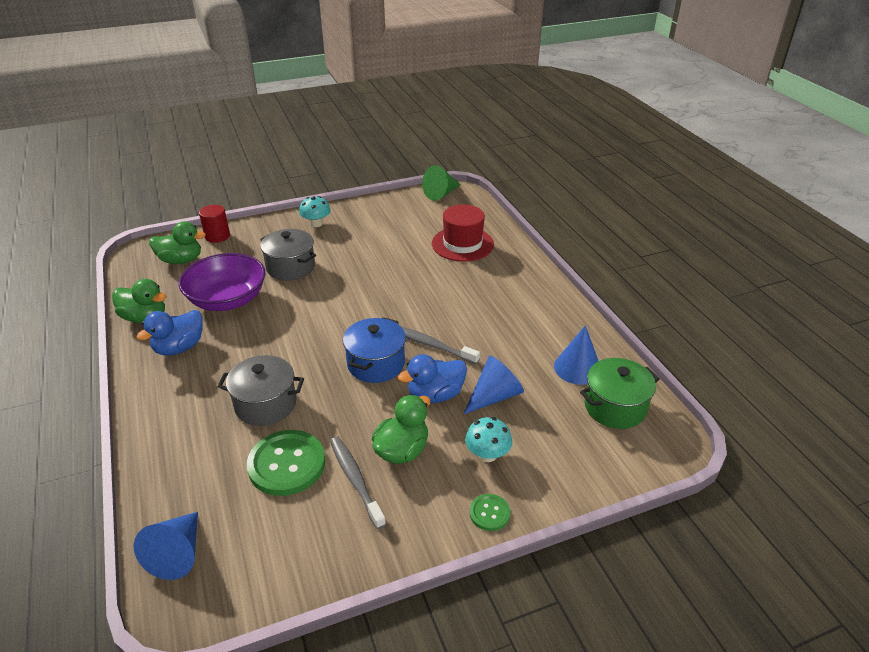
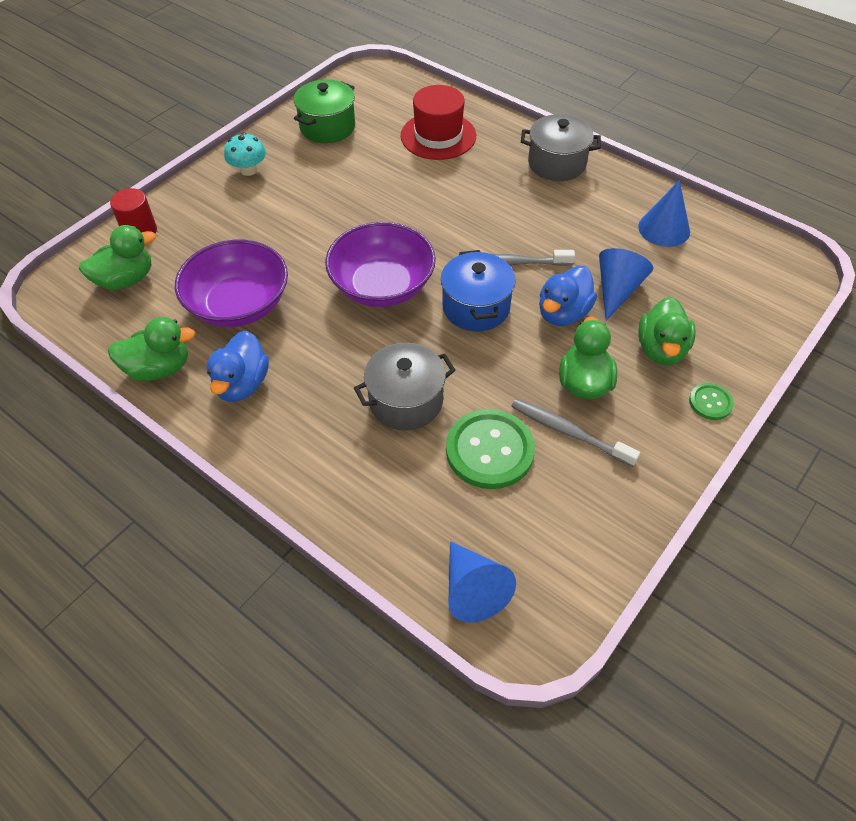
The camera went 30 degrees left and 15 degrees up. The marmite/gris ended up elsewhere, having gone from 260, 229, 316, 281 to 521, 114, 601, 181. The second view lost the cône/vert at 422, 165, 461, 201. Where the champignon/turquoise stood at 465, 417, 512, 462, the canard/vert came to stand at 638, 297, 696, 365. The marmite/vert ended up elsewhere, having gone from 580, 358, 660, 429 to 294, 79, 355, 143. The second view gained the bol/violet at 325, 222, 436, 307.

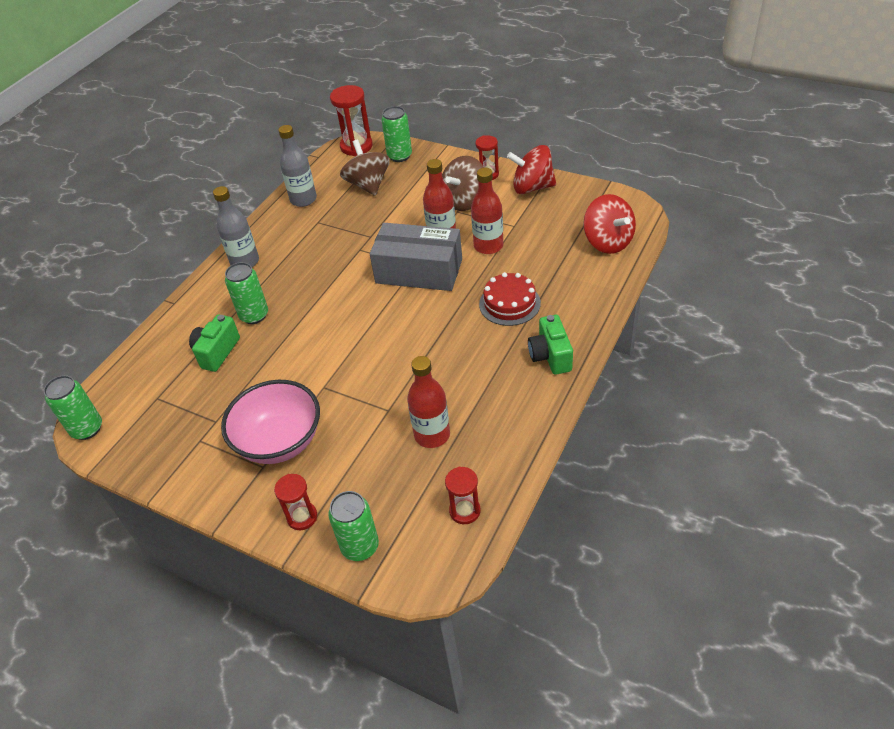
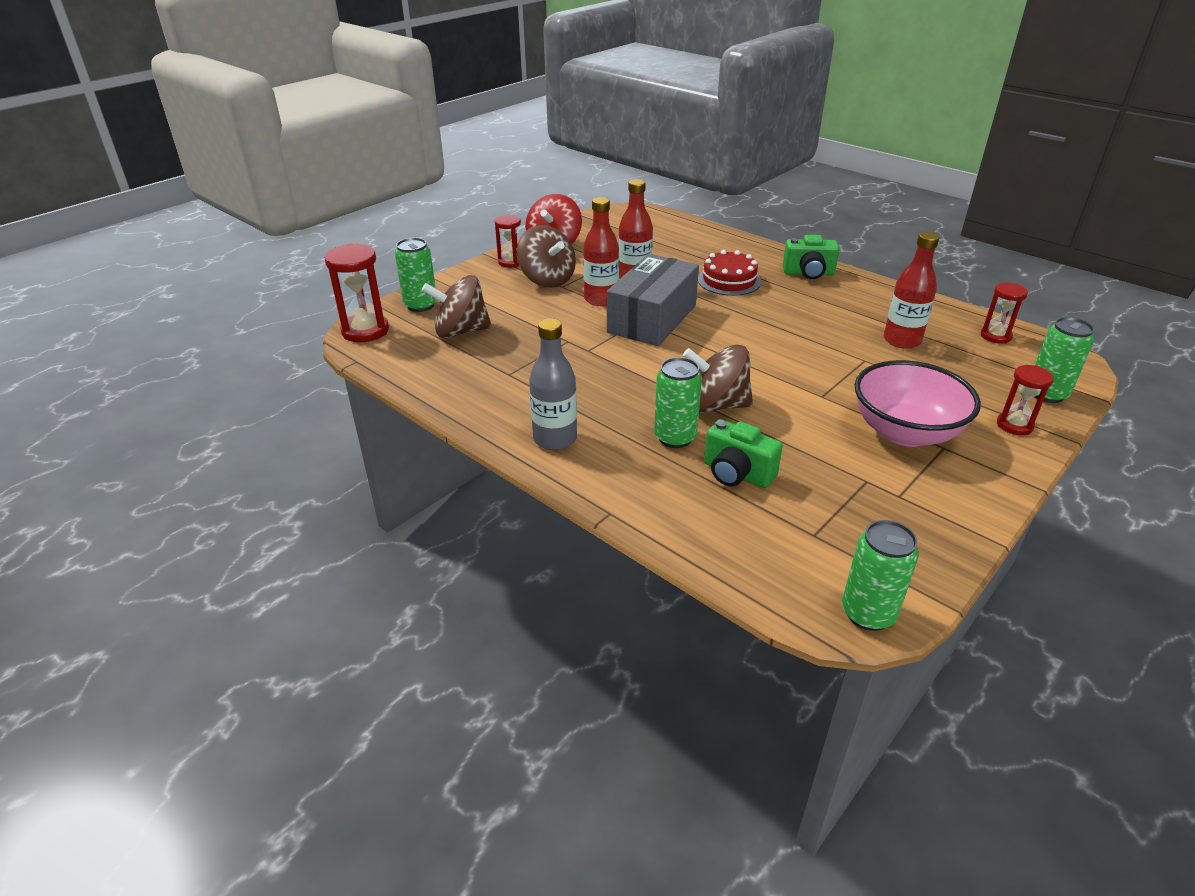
The camera went 80 degrees left and 10 degrees down. The second view lost the bouteille/gris at 278, 125, 317, 207. The second view lost the toupie/rouge at 583, 194, 636, 254. The second view gained the toupie/marron at 683, 345, 753, 413.

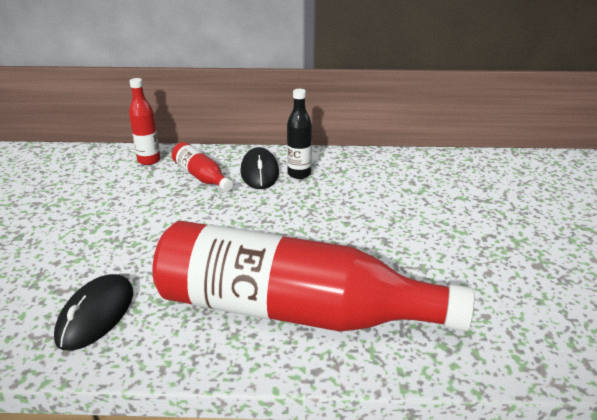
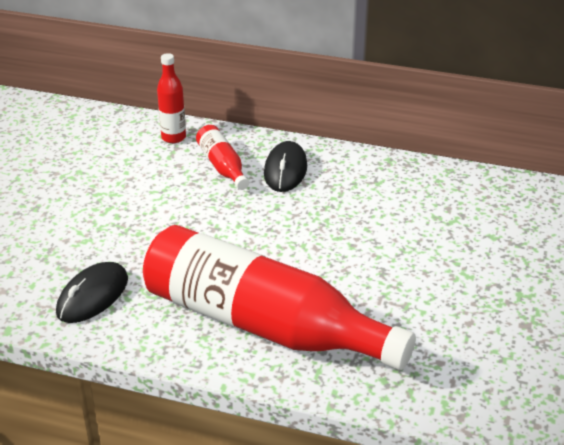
The camera went 15 degrees right and 5 degrees up. The second view lost the bouteille/noir at 287, 89, 312, 179.

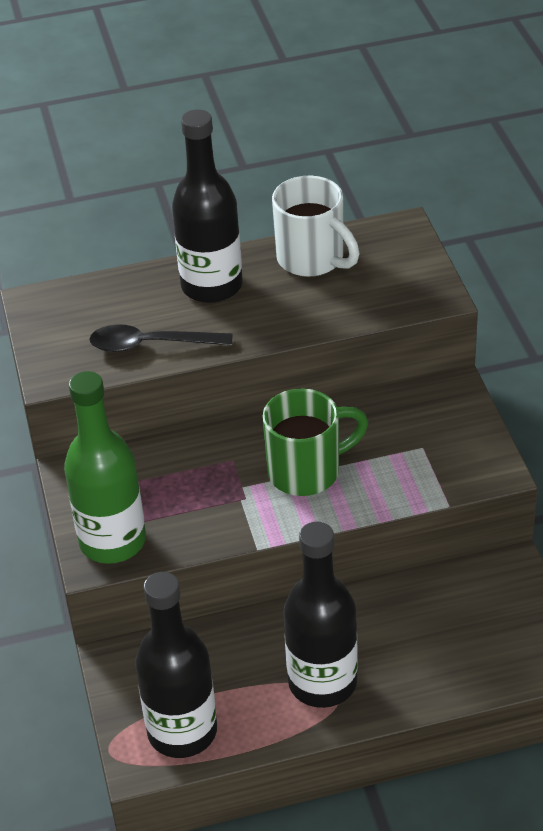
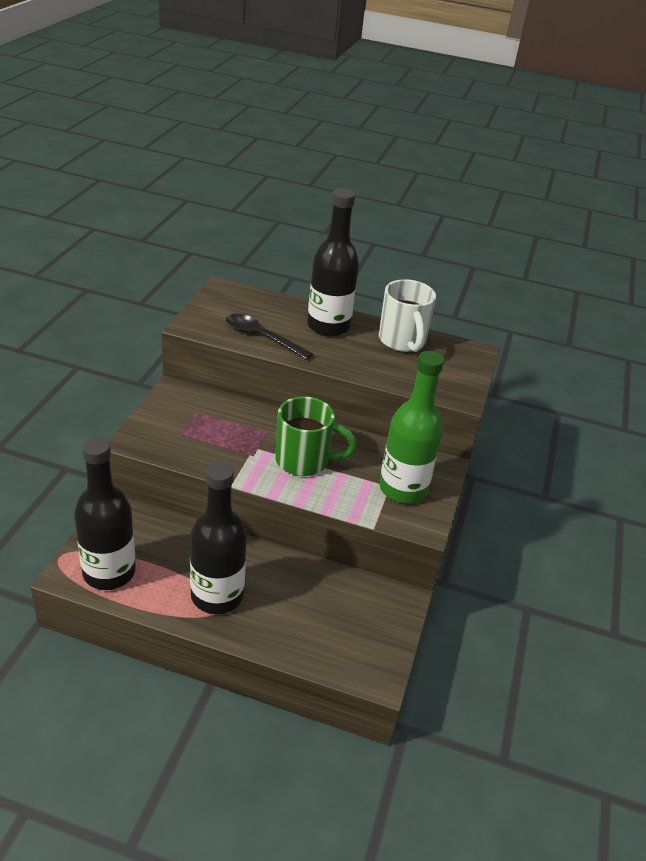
The camera went 25 degrees right and 5 degrees down. The bouteille/vert ended up elsewhere, having gone from 64, 371, 146, 564 to 379, 351, 444, 503.

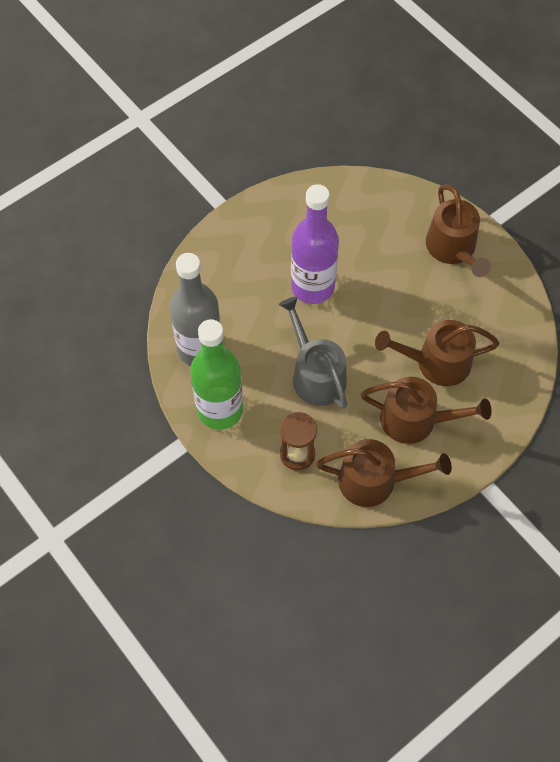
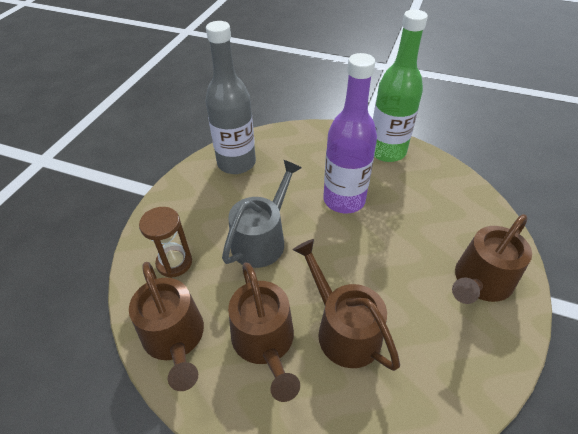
The camera went 60 degrees right and 15 degrees down. The bouteille/vert ended up elsewhere, having gone from 190, 319, 243, 430 to 373, 9, 428, 162.

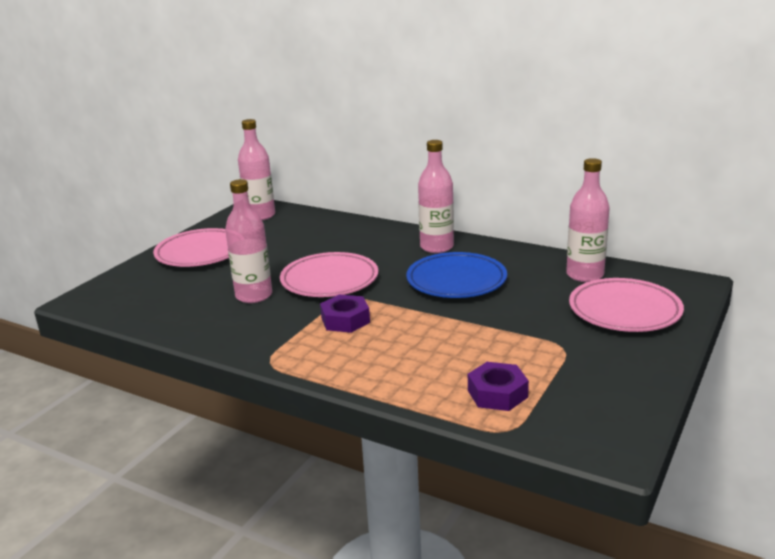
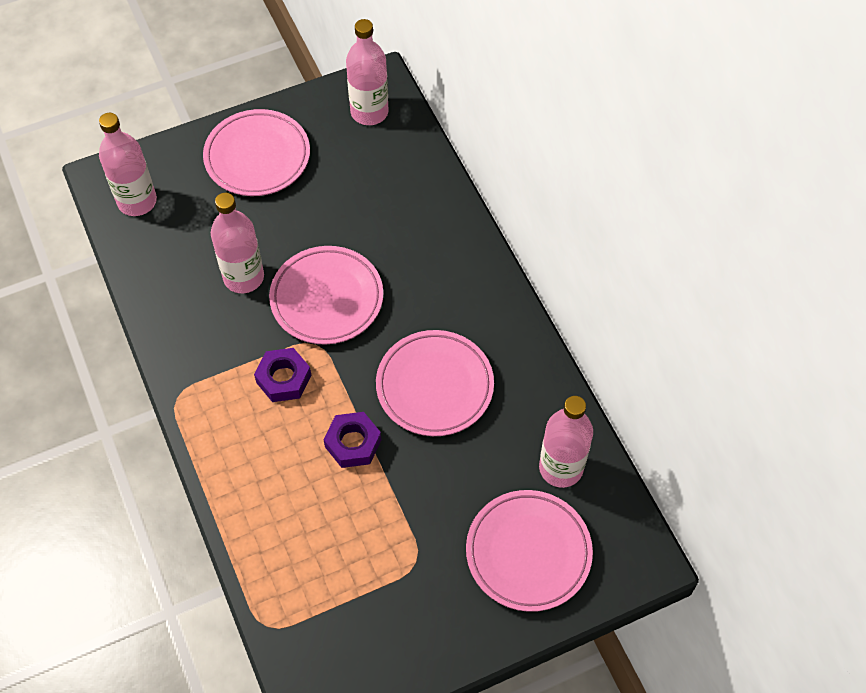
The camera went 35 degrees right and 35 degrees up. What was the assiette/bleu at 406, 252, 507, 298 turned into the assiette/rose at 376, 330, 494, 436. The bouteille/rose ended up elsewhere, having gone from 418, 140, 454, 253 to 99, 113, 157, 216. The écrou/violet ended up elsewhere, having gone from 468, 362, 529, 411 to 323, 412, 381, 468.

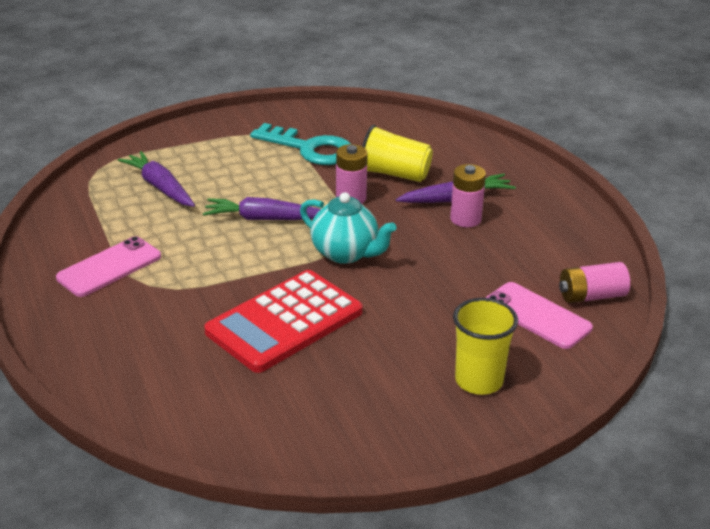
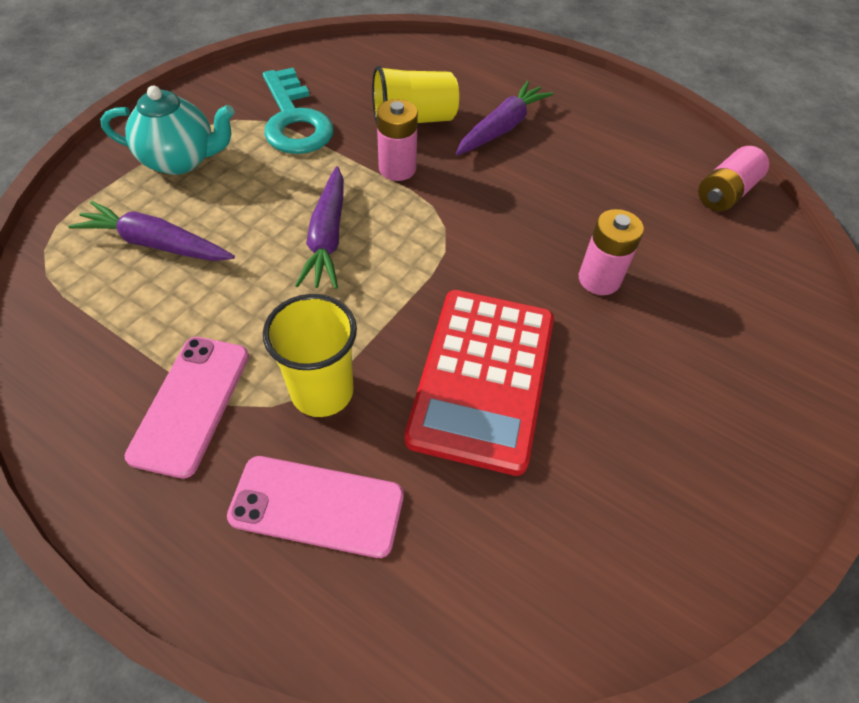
The camera went 35 degrees left and 20 degrees up. The carotte/violet at 203, 197, 321, 220 ended up facing another way, 60 degrees counterclockwise from before. The clé/turquoise at 250, 123, 351, 165 ended up facing another way, 75 degrees clockwise from before. The théière/turquoise ended up elsewhere, having gone from 300, 192, 396, 264 to 100, 86, 235, 175. The pile/rose ended up elsewhere, having gone from 450, 164, 486, 227 to 579, 209, 644, 295. The gobelet/jaune ended up elsewhere, having gone from 453, 298, 518, 395 to 263, 294, 357, 417. The téléphone/rose ended up elsewhere, having gone from 485, 282, 593, 349 to 227, 456, 404, 558.

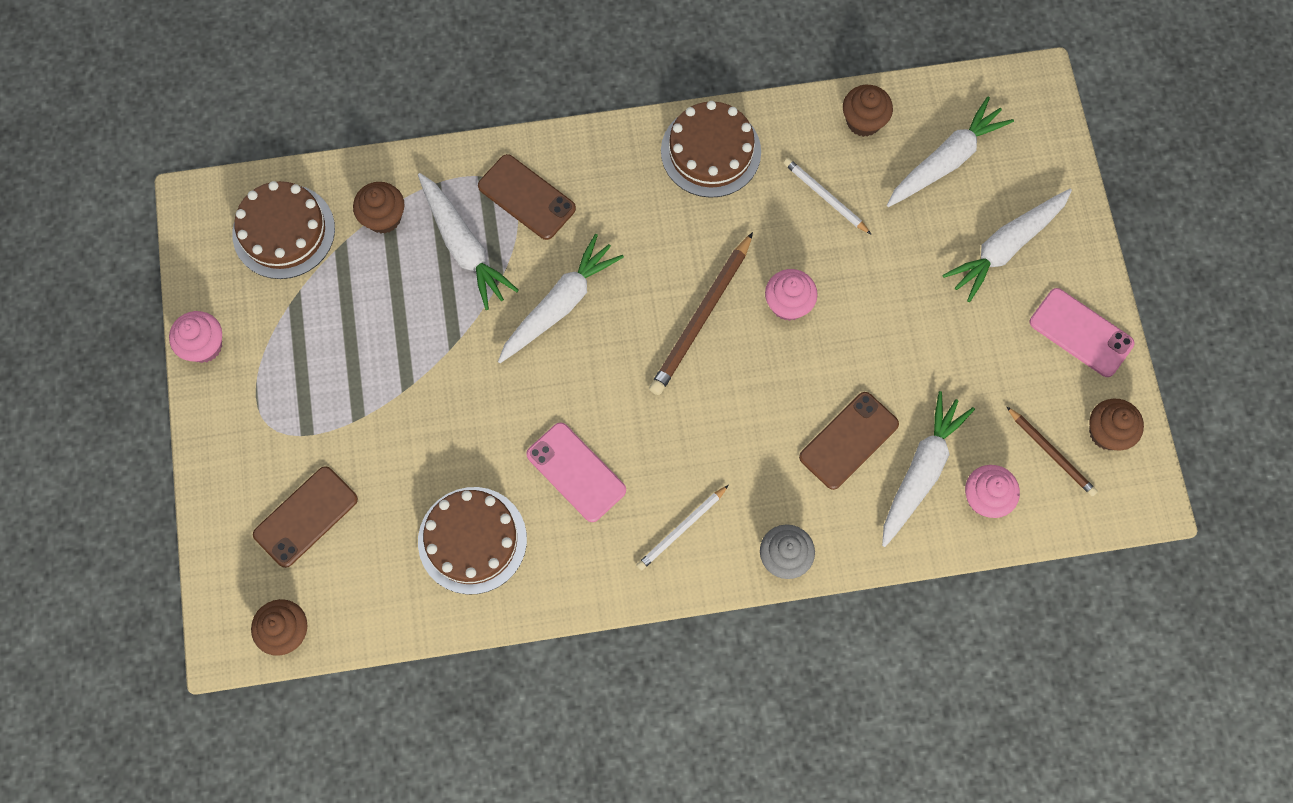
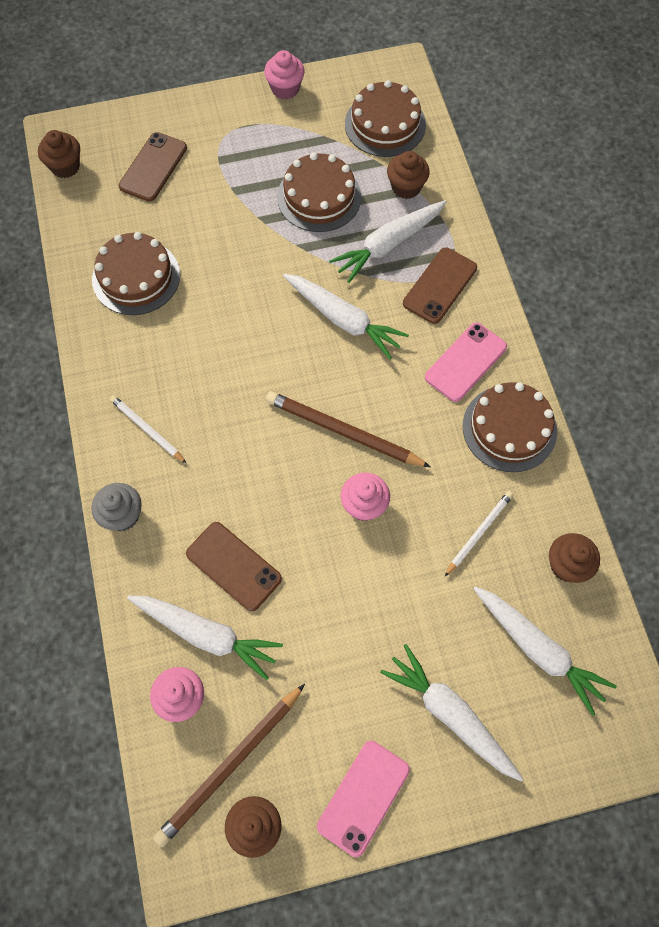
The camera went 85 degrees right and 5 degrees down. The téléphone/marron at 253, 466, 358, 568 ended up facing another way, 75 degrees clockwise from before. The téléphone/rose ended up elsewhere, having gone from 526, 422, 626, 522 to 425, 323, 507, 402. The size of the crayon/marron at 1006, 406, 1098, 496 changed by a factor of 1.66. The second view gained the gâteau/marron at 277, 152, 361, 232.

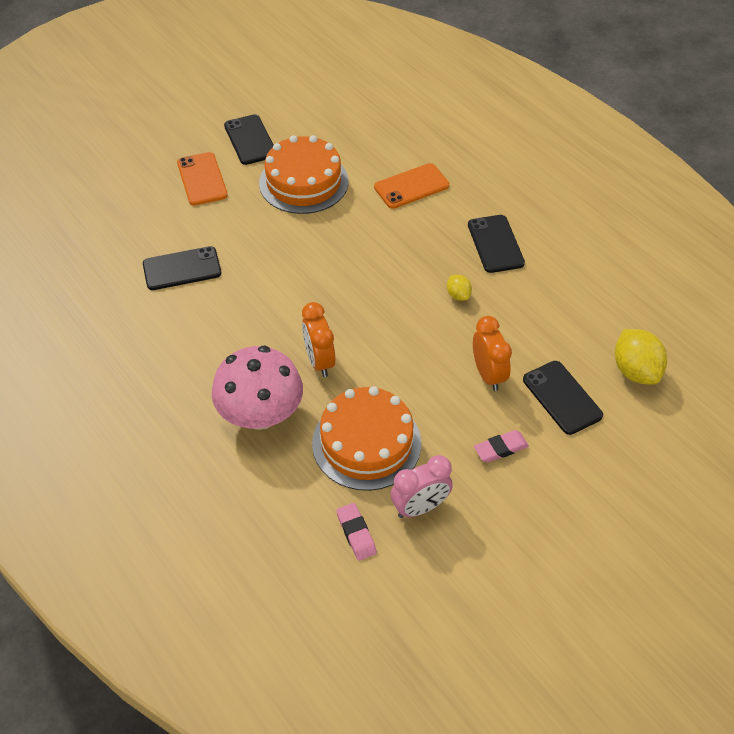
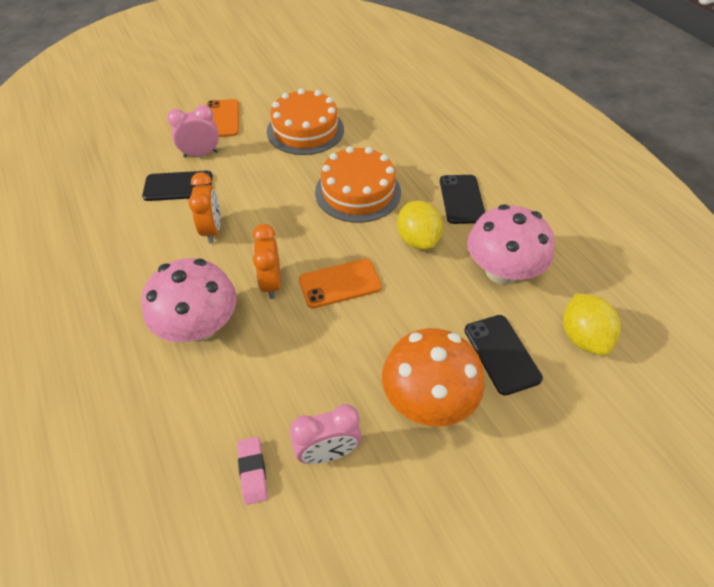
The camera went 10 degrees right and 0 degrees up. The second view lost the téléphone/noir at 224, 114, 273, 165. The gâteau/orange ended up elsewhere, having gone from 312, 386, 421, 491 to 315, 146, 401, 223. The téléphone/orange ended up elsewhere, having gone from 374, 163, 449, 209 to 299, 259, 382, 309. The size of the citron/jaune at 447, 275, 472, 301 changed by a factor of 1.92. The réveil/orange ended up elsewhere, having gone from 473, 316, 512, 391 to 189, 172, 220, 243. Where the gomme/rose stood at 474, 430, 529, 463, the champignon/orange came to stand at 382, 328, 485, 427. The second view gained the réveil/rose at 167, 105, 219, 158. The second view gained the champignon/rose at 467, 204, 555, 285.

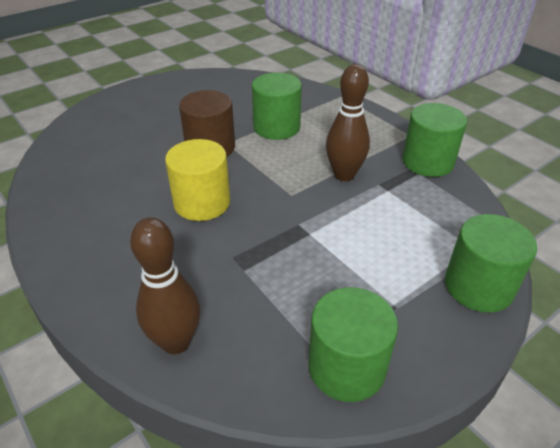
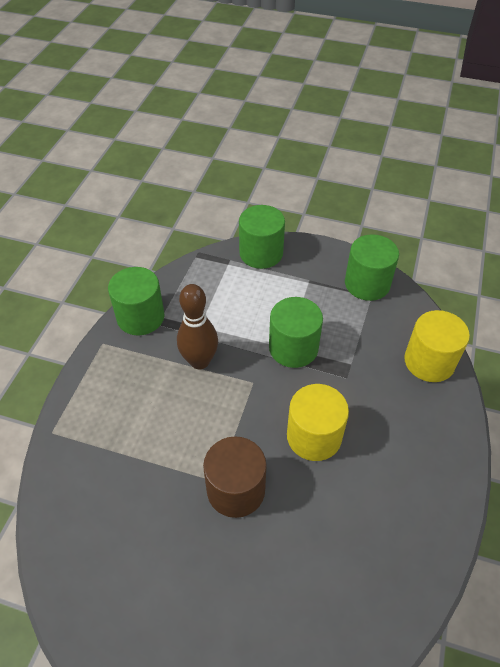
The camera went 125 degrees left and 10 degrees up. Where the quille/marron stood at 130, 218, 200, 354, the cylindre/jaune came to stand at 404, 310, 470, 382. The cylindre/vert ended up elsewhere, having gone from 252, 73, 302, 140 to 269, 297, 323, 368.

